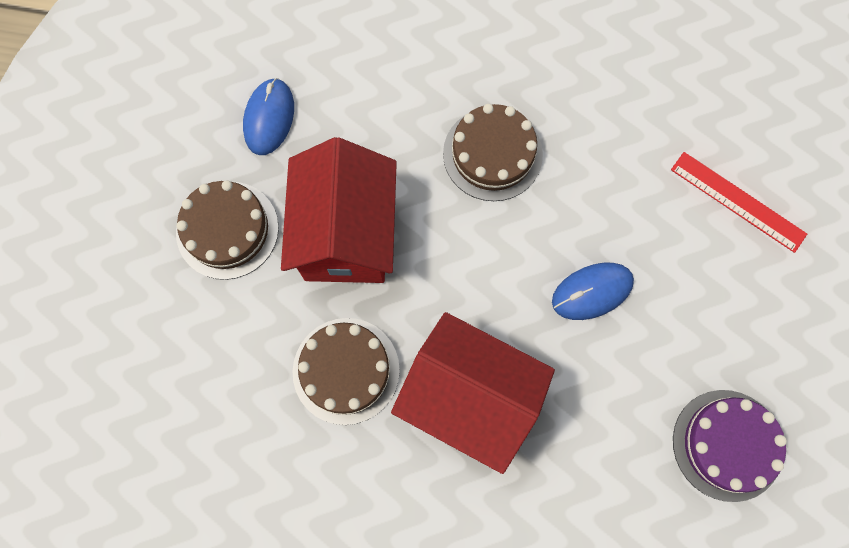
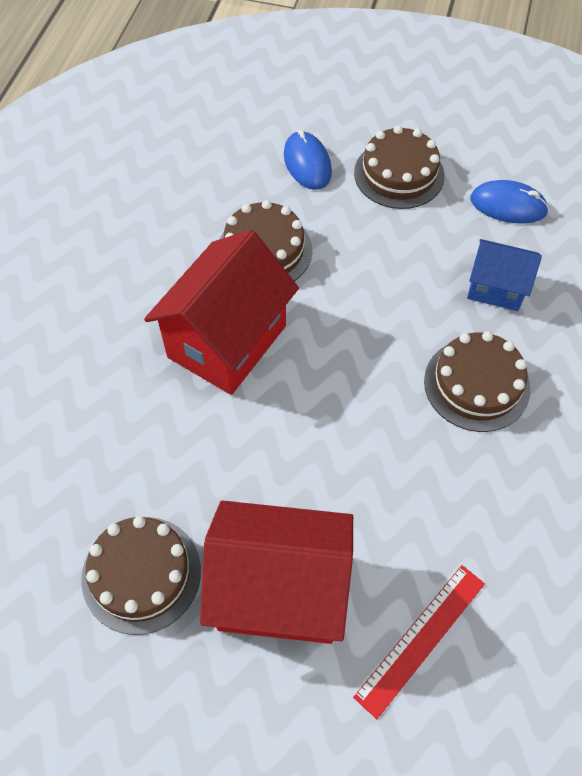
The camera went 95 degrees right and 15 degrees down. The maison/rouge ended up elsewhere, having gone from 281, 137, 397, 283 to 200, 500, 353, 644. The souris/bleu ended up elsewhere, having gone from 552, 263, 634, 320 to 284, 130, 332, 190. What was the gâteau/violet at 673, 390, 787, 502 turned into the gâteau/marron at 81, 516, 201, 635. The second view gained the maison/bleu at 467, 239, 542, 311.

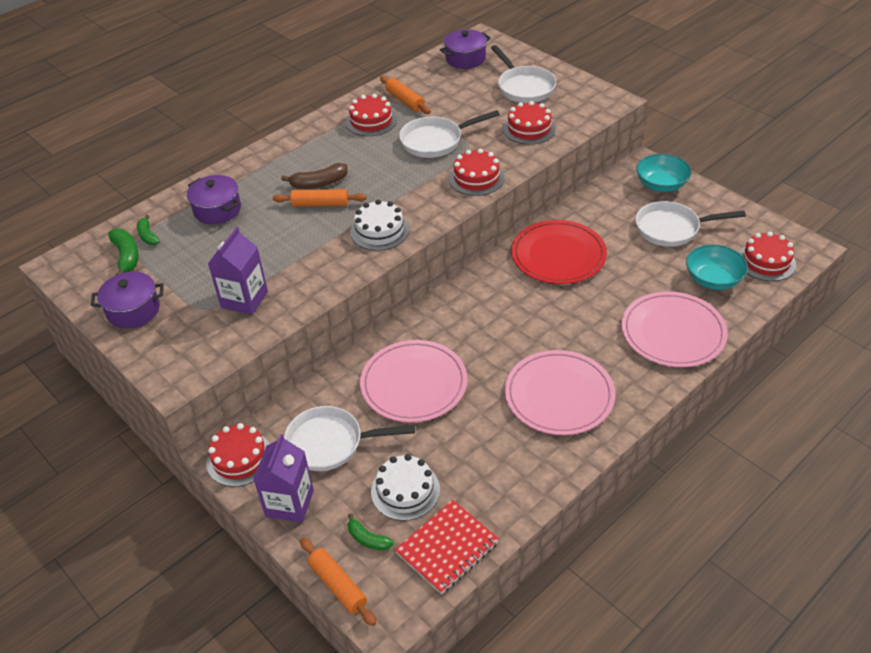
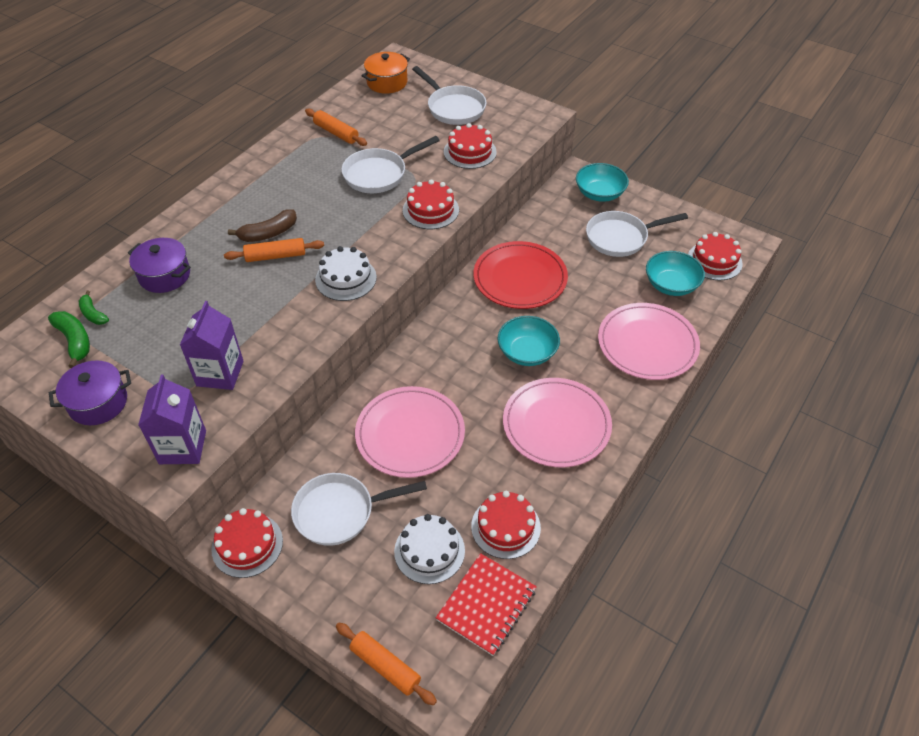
The camera went 15 degrees left and 5 degrees up. The brique de lait/violet ended up elsewhere, having gone from 253, 434, 314, 523 to 138, 374, 206, 464. The gâteau/rouge ended up elsewhere, having gone from 346, 94, 397, 136 to 471, 491, 541, 559. The second view lost the banane/vert at 348, 513, 394, 551. What was the marmite/violet at 440, 30, 491, 69 turned into the marmite/orange at 362, 52, 410, 94. The second view gained the bol/turquoise at 498, 316, 560, 366.

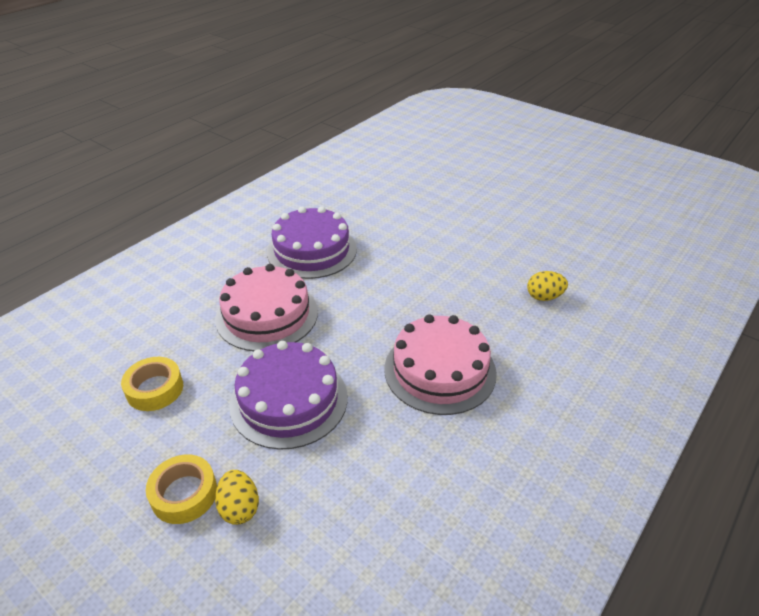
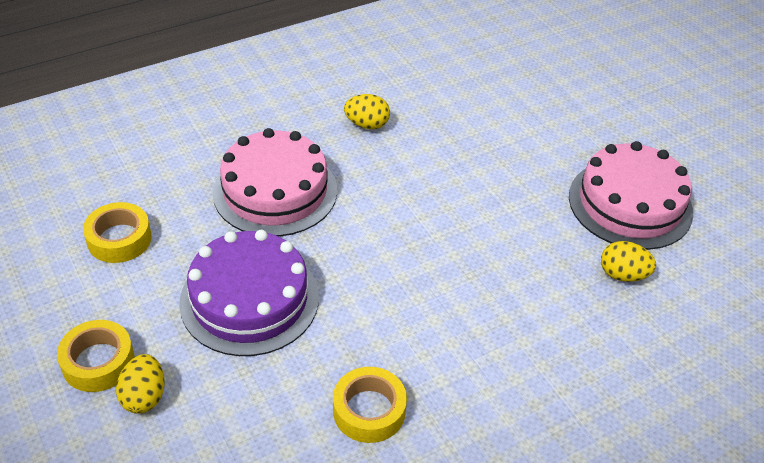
The camera went 20 degrees right and 5 degrees up. Where the gâteau/violet stood at 267, 206, 357, 279, the œuf/jaune came to stand at 344, 94, 390, 129. The gâteau/rose ended up elsewhere, having gone from 384, 314, 497, 415 to 569, 141, 693, 250. The second view gained the ruban adhésif/jaune at 333, 367, 407, 443.

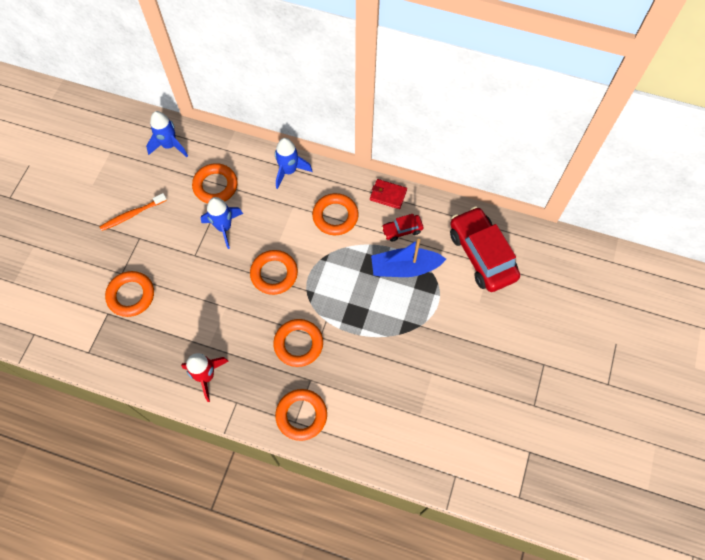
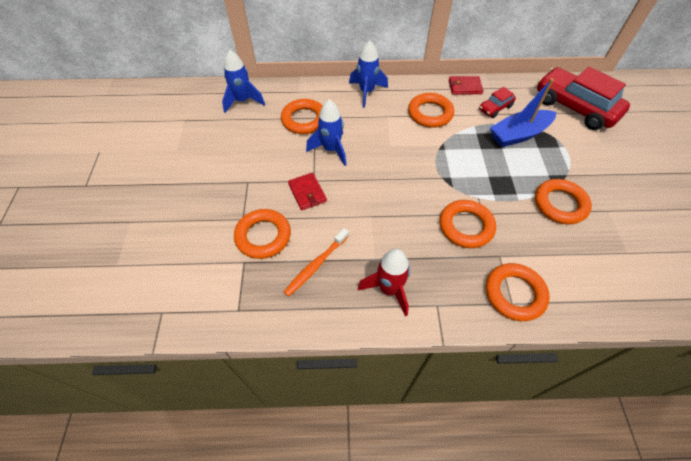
The camera went 20 degrees left and 10 degrees down. The brosse à dents/orange ended up elsewhere, having gone from 99, 193, 167, 231 to 284, 228, 349, 297. The anneau/orange ended up elsewhere, having gone from 250, 250, 298, 295 to 535, 179, 592, 224. The second view gained the portefeuille/rouge at 288, 173, 327, 210.

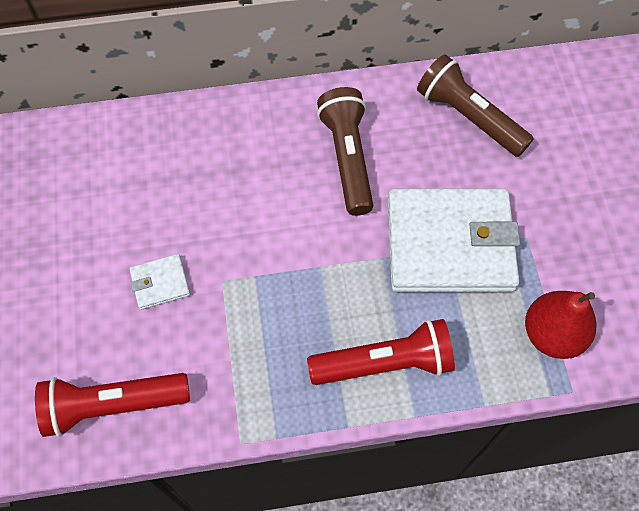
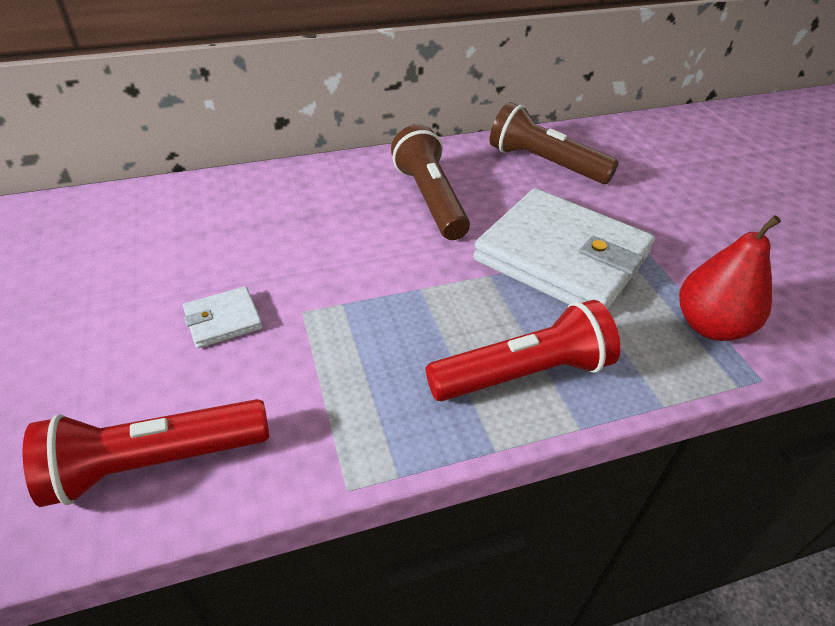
The camera went 10 degrees left and 20 degrees down. The portefeuille/blanc at 388, 189, 520, 292 ended up facing another way, 45 degrees clockwise from before.

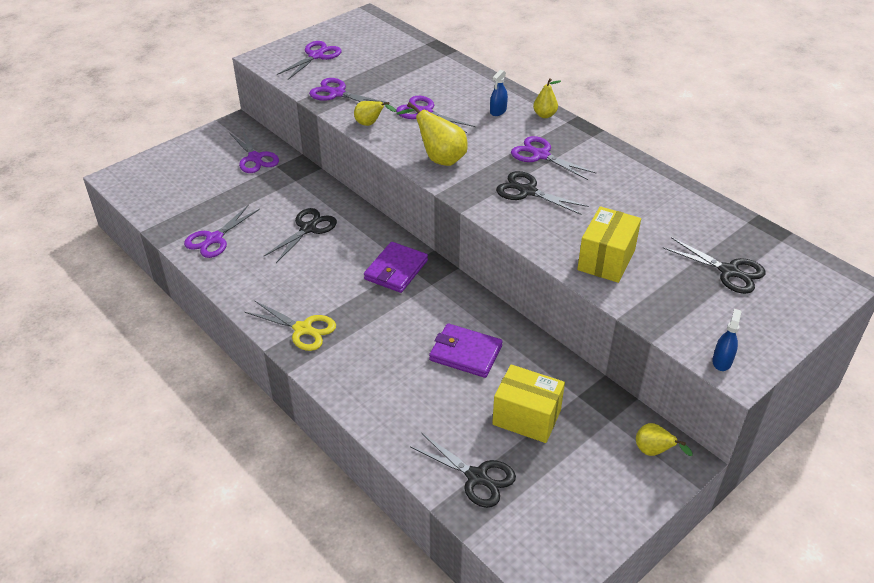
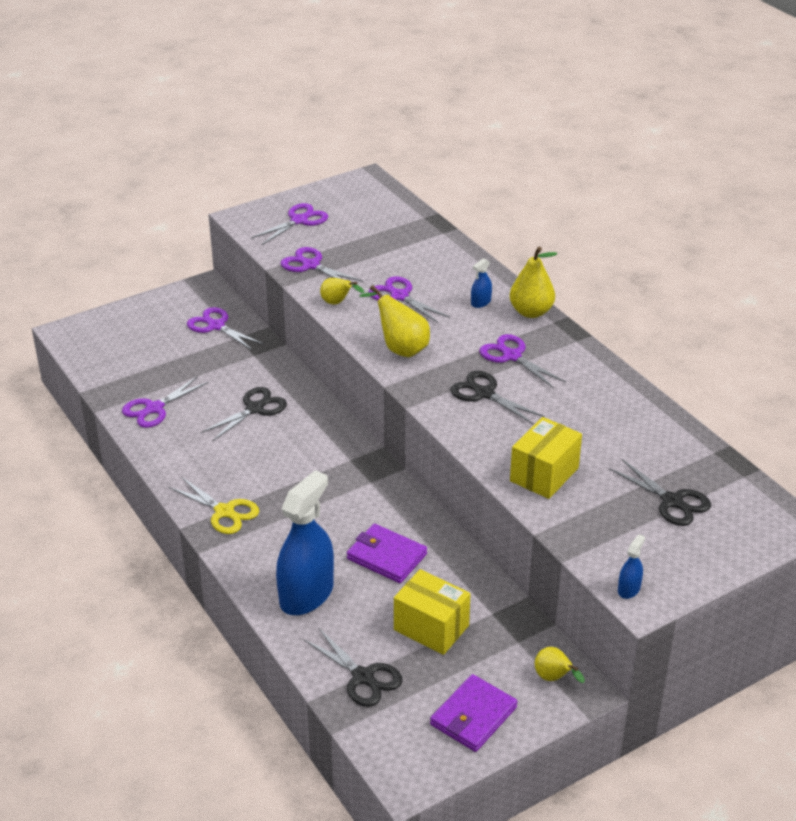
The camera went 10 degrees right and 5 degrees down. The ciseaux/violet at 230, 130, 279, 173 ended up facing another way, 150 degrees clockwise from before. The portefeuille/violet ended up elsewhere, having gone from 364, 242, 428, 293 to 430, 674, 518, 752. The size of the poire/jaune at 533, 78, 561, 118 changed by a factor of 1.65. The second view gained the vaporisateur/bleu at 276, 470, 334, 615.

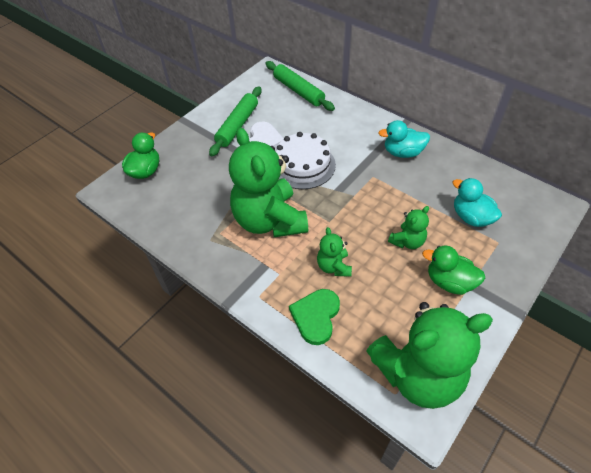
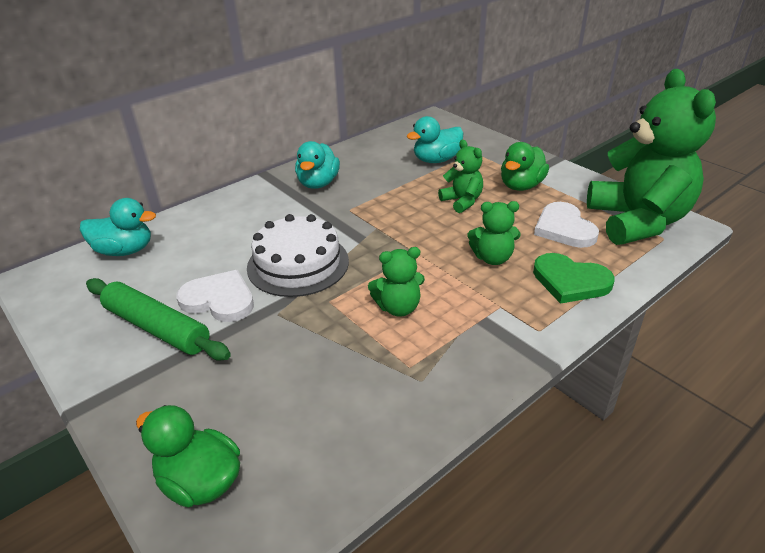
The camera went 80 degrees left and 15 degrees down. The size of the ours en peluche/vert at 229, 128, 308, 237 changed by a factor of 0.45. Where the rouleau à pâtisserie/vert stood at 266, 61, 335, 111, the canard/turquoise came to stand at 80, 198, 156, 256. The second view gained the cœur/blanc at 534, 202, 599, 248.

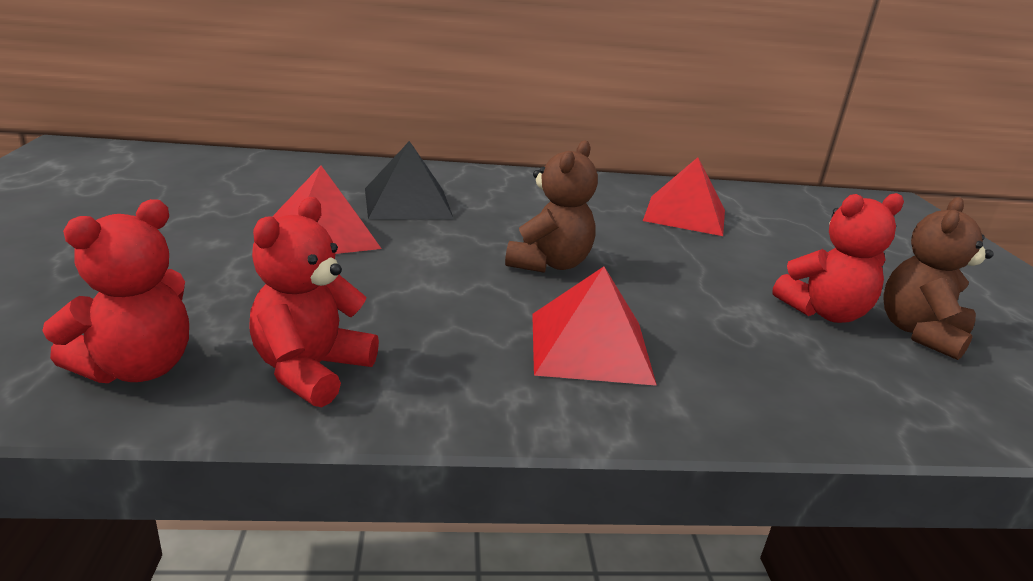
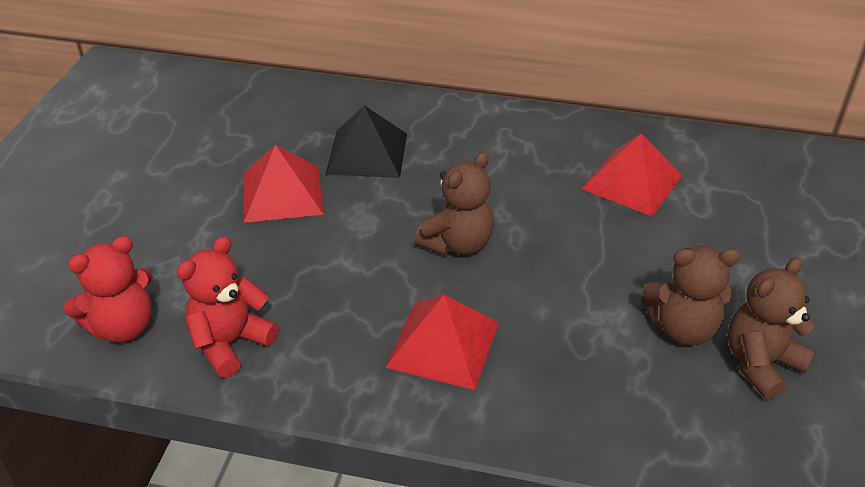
The camera went 20 degrees right and 15 degrees up. What was the ours en peluche/rouge at 772, 193, 904, 323 turned into the ours en peluche/marron at 641, 246, 741, 346.

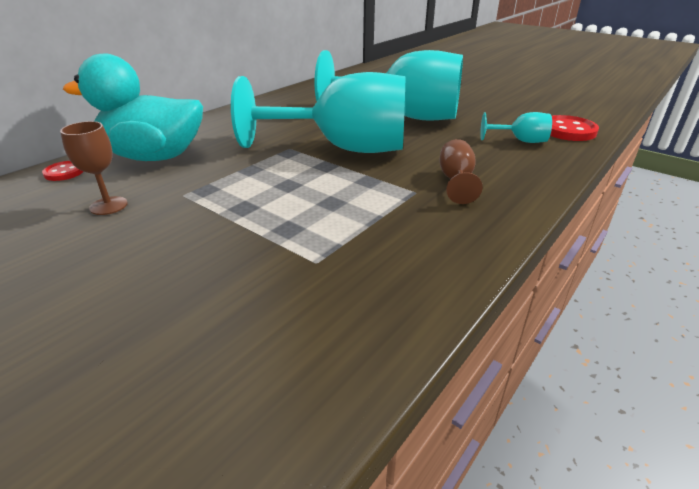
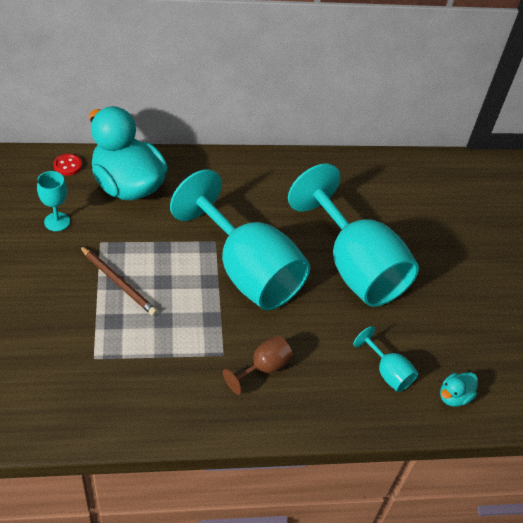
The camera went 40 degrees right and 15 degrees up. What was the verre à pied/marron at 60, 121, 128, 215 turned into the verre à pied/turquoise at 37, 171, 70, 231. Where the bouton/rouge stood at 550, 115, 599, 141, the canard/turquoise came to stand at 440, 372, 478, 407. The second view gained the crayon/marron at 80, 246, 157, 316.

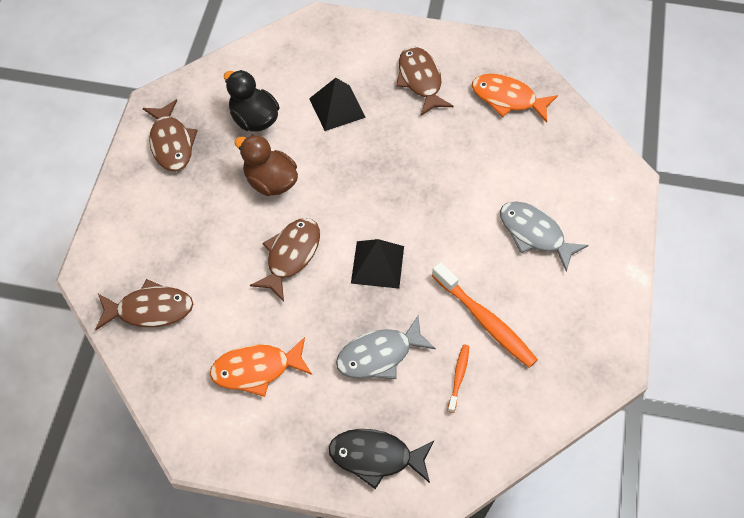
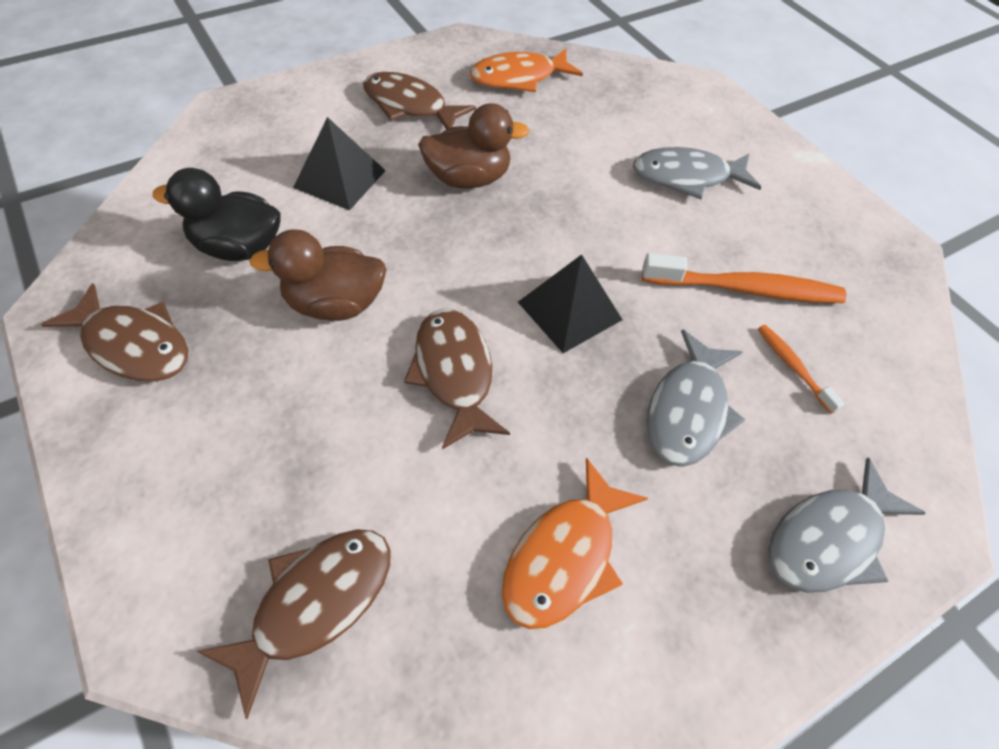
The camera went 45 degrees left and 5 degrees down. What was the poisson/noir at 329, 429, 434, 489 turned into the poisson/gris at 768, 458, 926, 593. The second view gained the canard/marron at 418, 103, 530, 188.

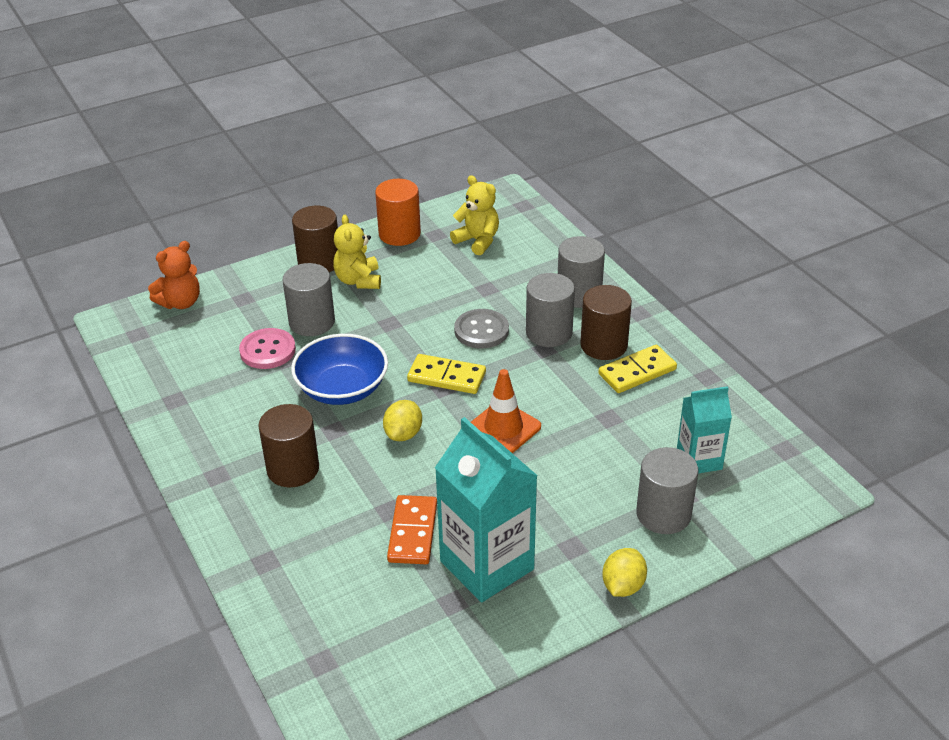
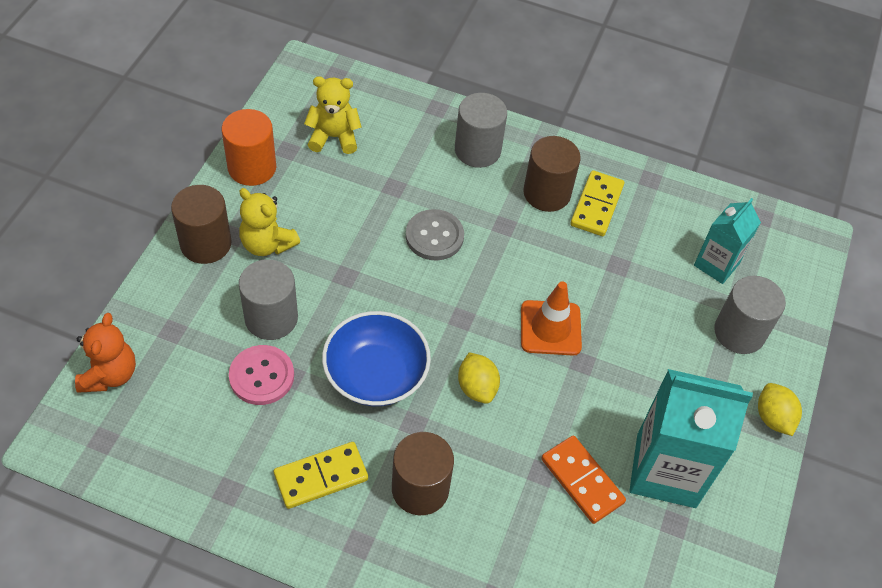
The camera went 45 degrees left and 15 degrees up. The domino/jaune ended up elsewhere, having gone from 407, 354, 486, 394 to 274, 442, 368, 509. The second view lost the cylindre/gris at 526, 273, 575, 347.

